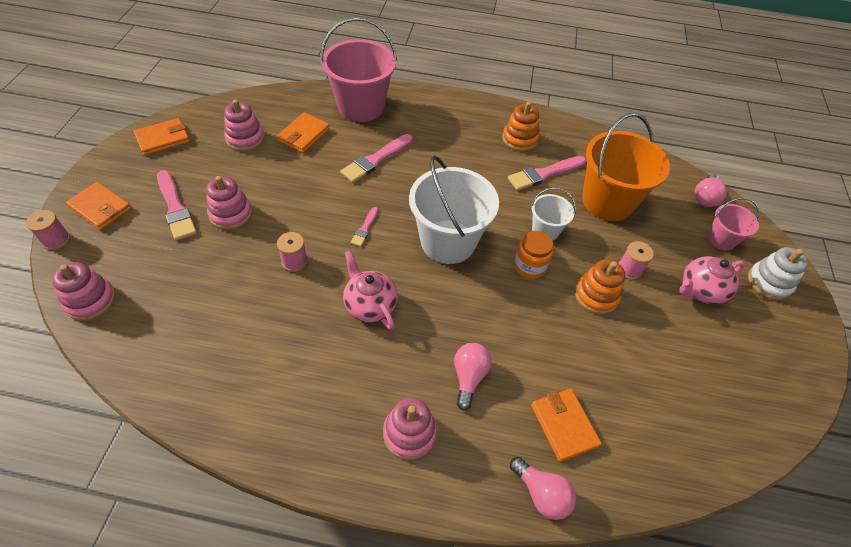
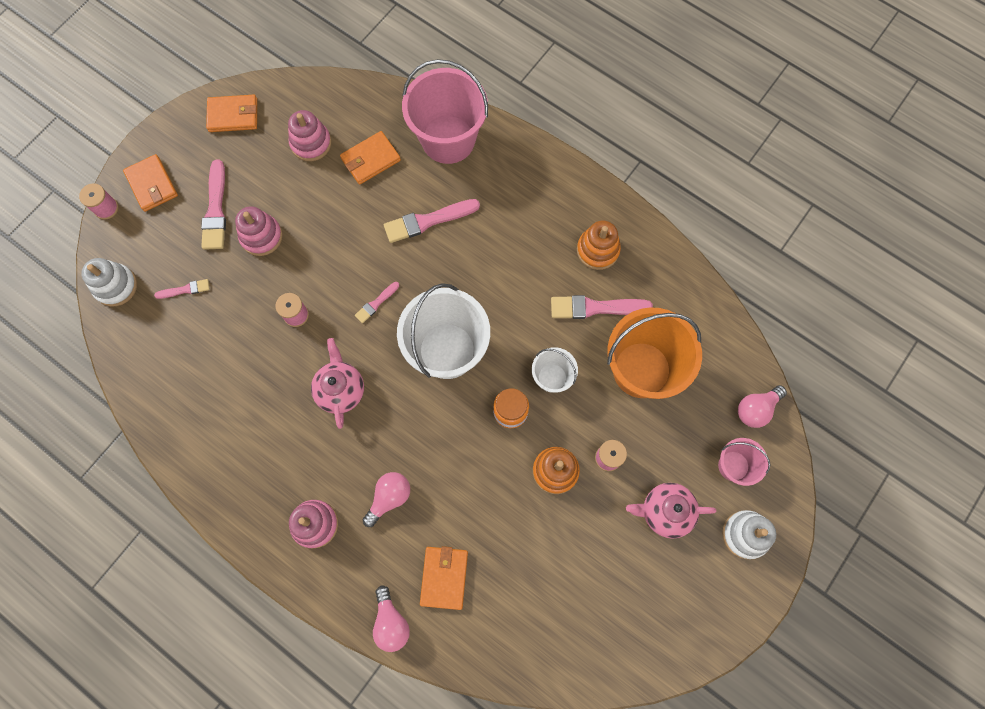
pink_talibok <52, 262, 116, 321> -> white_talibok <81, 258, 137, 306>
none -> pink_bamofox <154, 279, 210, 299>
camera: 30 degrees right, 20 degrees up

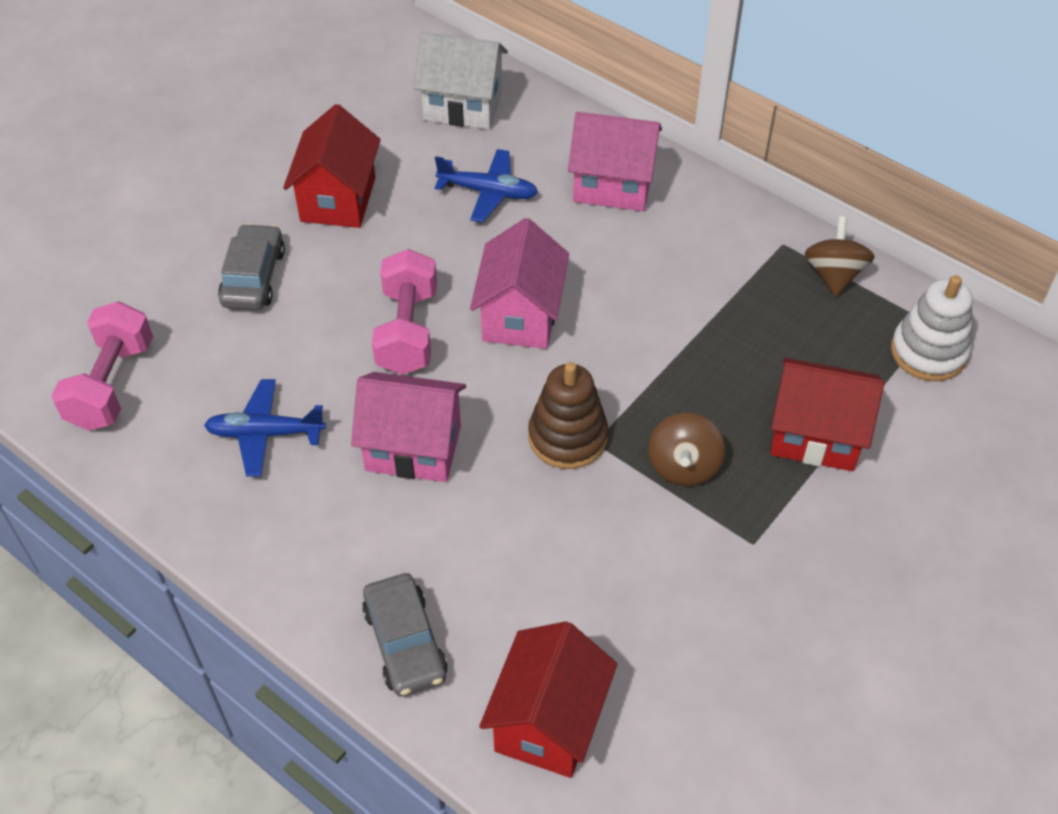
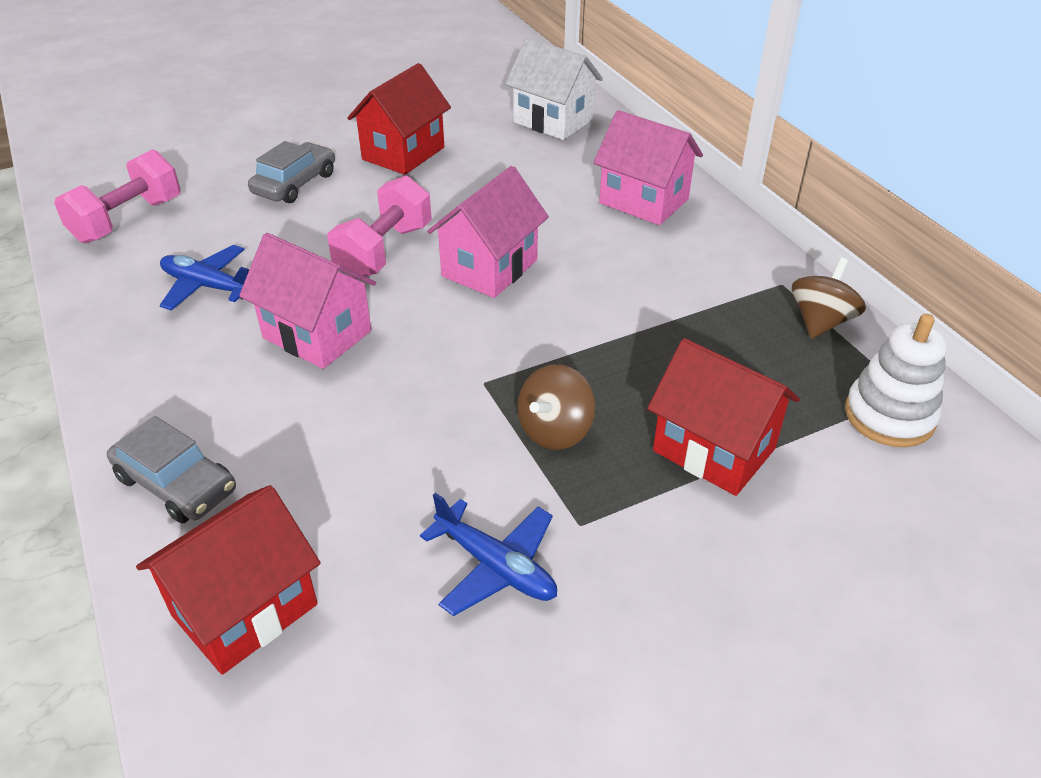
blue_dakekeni <435, 149, 538, 223> -> blue_dakekeni <420, 493, 557, 616>, moved
brown_talibok <528, 362, 608, 469> -> none
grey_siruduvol <362, 573, 448, 697> -> grey_siruduvol <107, 416, 236, 523>, 60 degrees counterclockwise
camera: 25 degrees right, 10 degrees down

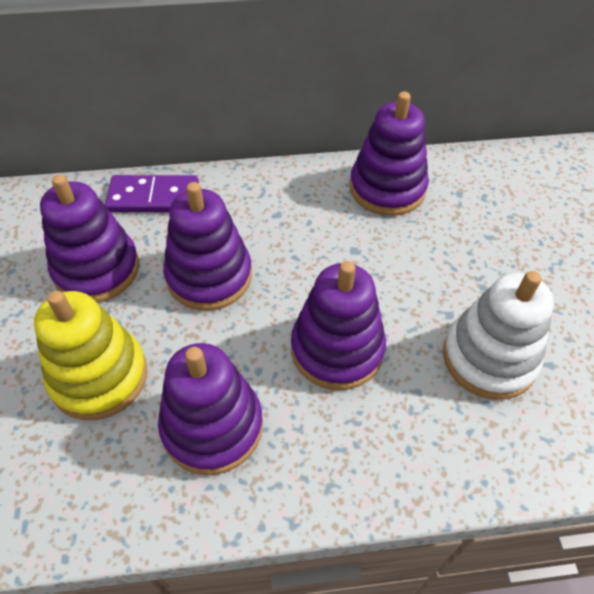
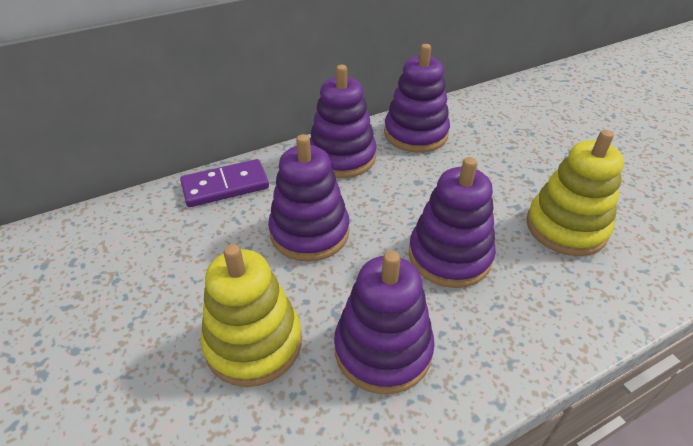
purple_talibok <40, 174, 139, 302> -> purple_talibok <310, 65, 377, 178>, moved
white_talibok <443, 271, 554, 400> -> yellow_talibok <526, 130, 624, 256>
camera: 20 degrees left, 10 degrees down

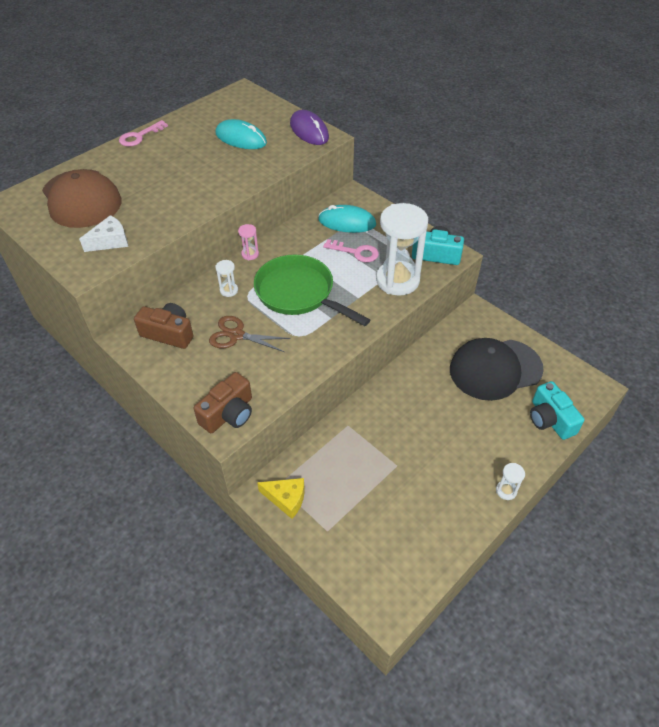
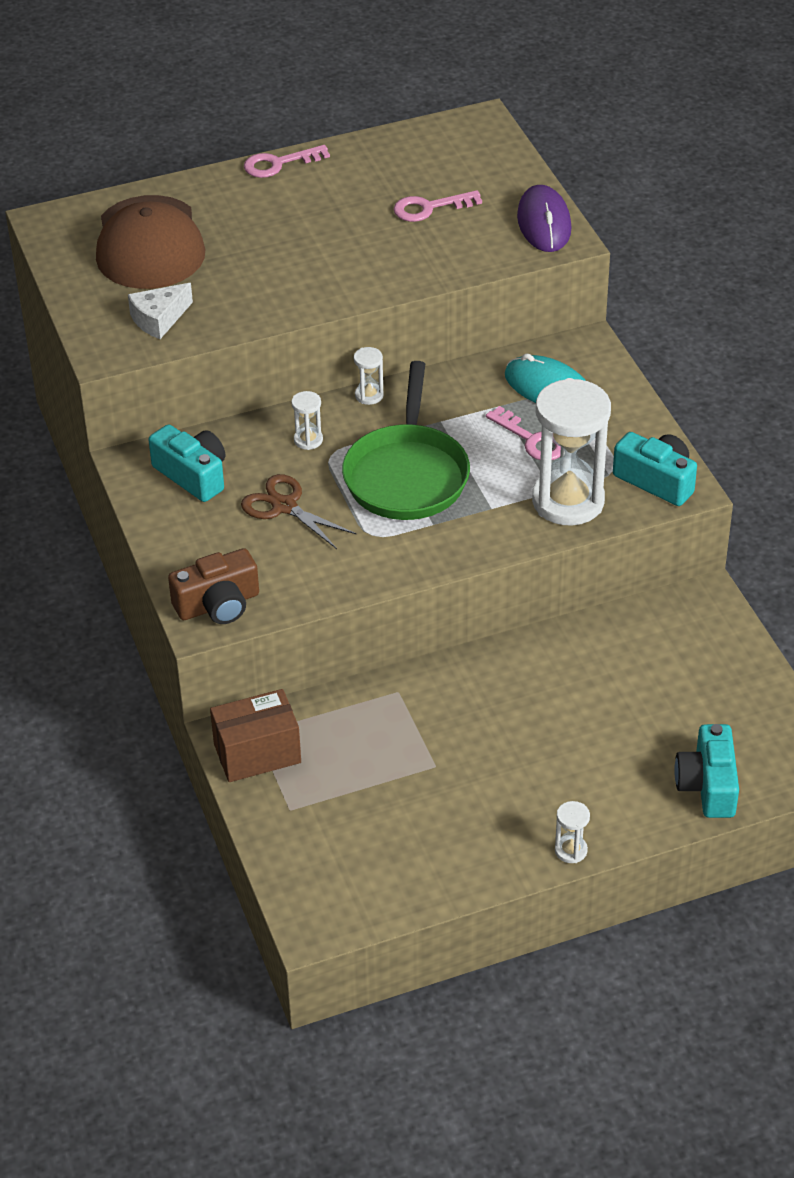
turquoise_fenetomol <216, 119, 267, 149> -> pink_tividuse <394, 190, 482, 222>
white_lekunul <79, 215, 128, 252> -> white_lekunul <128, 283, 193, 339>, 150 degrees clockwise
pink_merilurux <238, 224, 259, 260> -> white_merilurux <354, 347, 384, 405>
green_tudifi <254, 255, 370, 326> -> green_tudifi <342, 361, 470, 520>, 150 degrees counterclockwise
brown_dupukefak <134, 303, 194, 349> -> turquoise_dupukefak <148, 424, 225, 502>
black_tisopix <450, 338, 544, 401> -> none
yellow_lekunul <257, 478, 304, 519> -> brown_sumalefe <210, 689, 301, 782>
camera: 25 degrees right, 5 degrees down

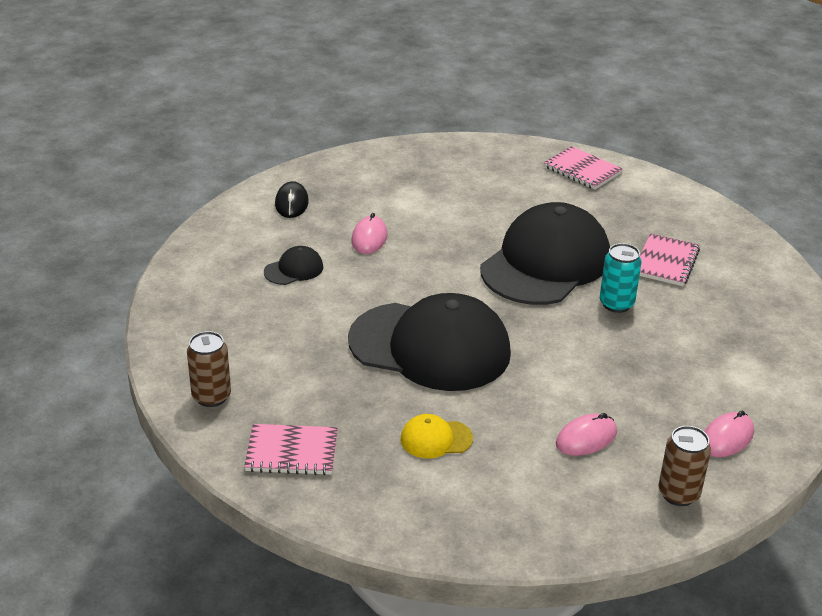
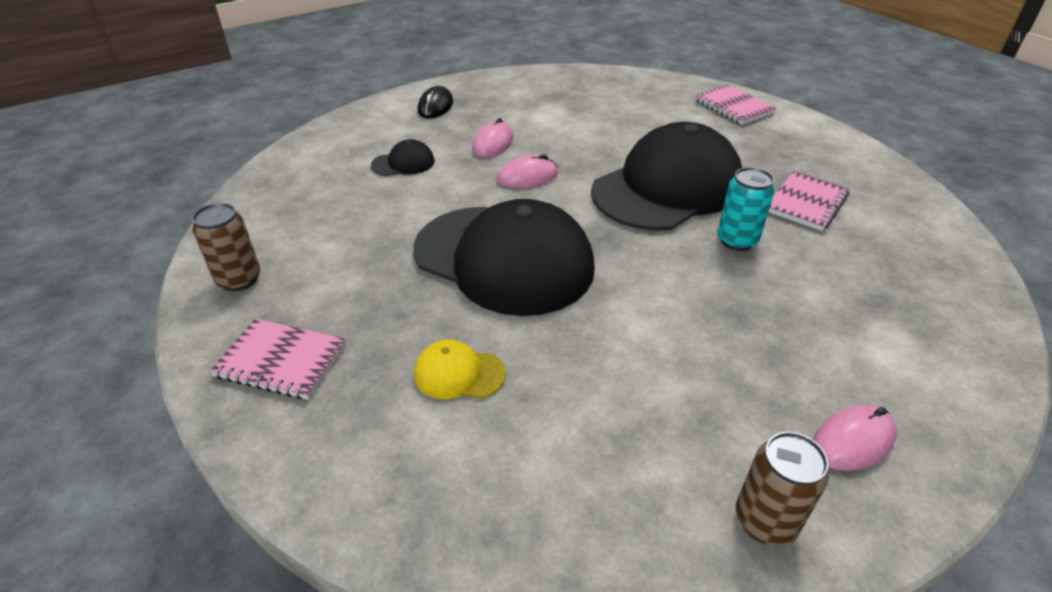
pink_fenetomol <556, 413, 617, 456> -> pink_fenetomol <497, 154, 558, 188>, moved
camera: 15 degrees right, 5 degrees up

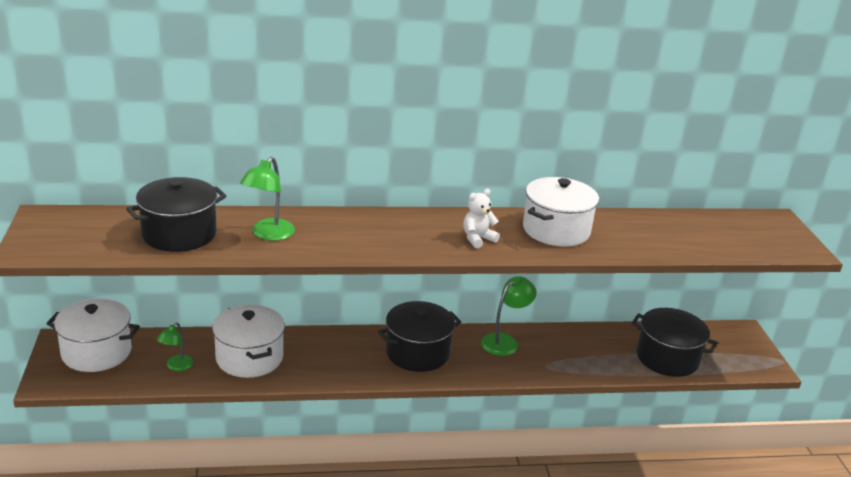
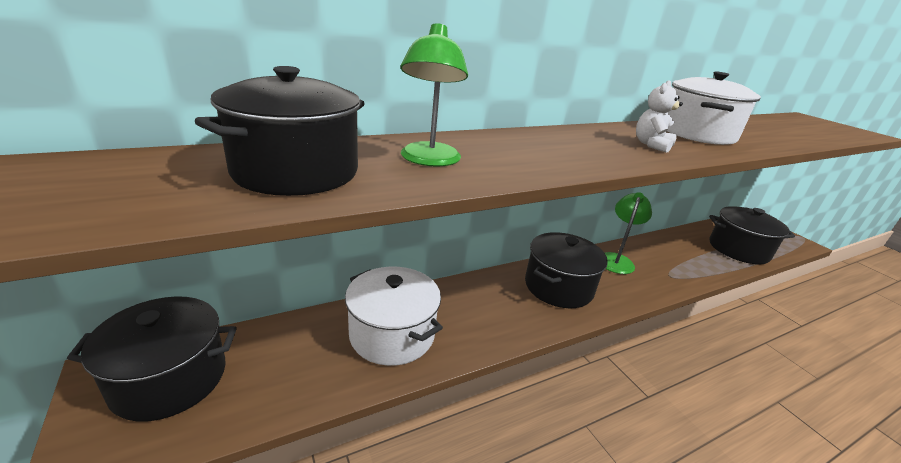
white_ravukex <47, 299, 140, 372> -> black_ravukex <67, 296, 237, 422>
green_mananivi <157, 322, 193, 371> -> none
camera: 20 degrees left, 0 degrees up

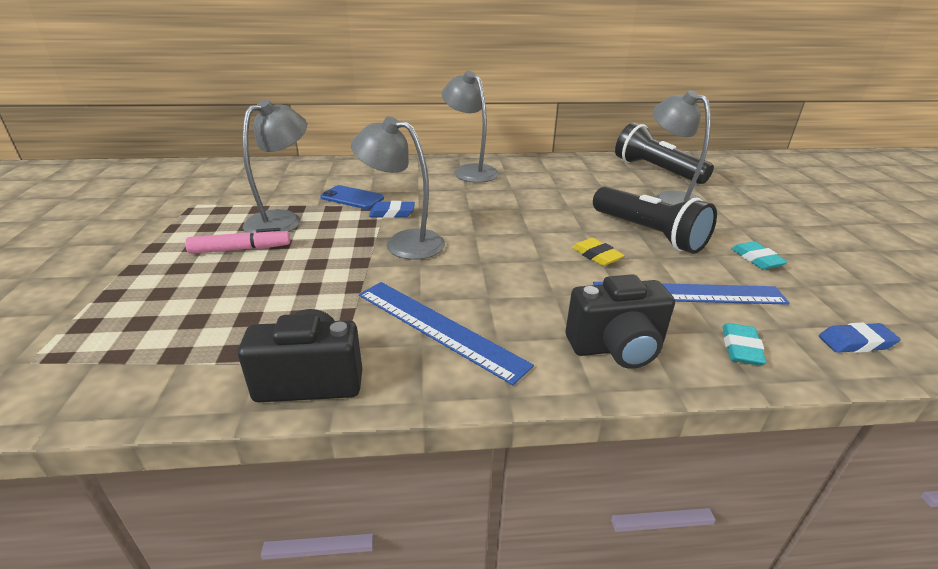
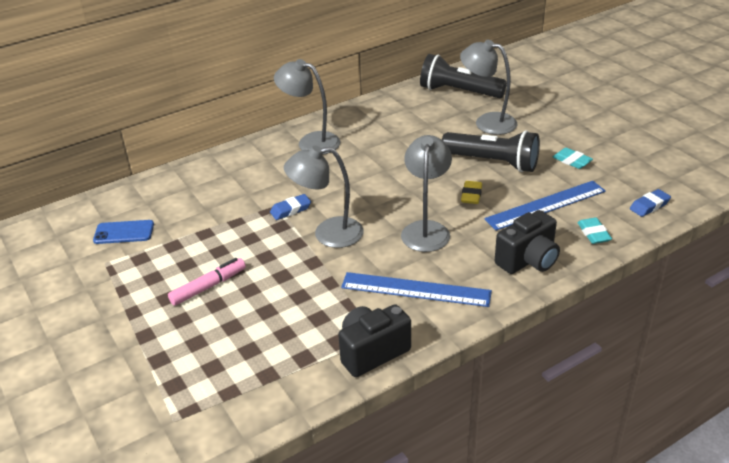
grey_mananivi <242, 99, 307, 233> -> grey_mananivi <401, 135, 452, 252>, moved
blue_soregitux <320, 185, 384, 209> -> blue_soregitux <93, 220, 154, 244>, moved
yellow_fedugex <572, 238, 625, 266> -> yellow_fedugex <461, 181, 482, 204>, 75 degrees clockwise
camera: 25 degrees left, 5 degrees up

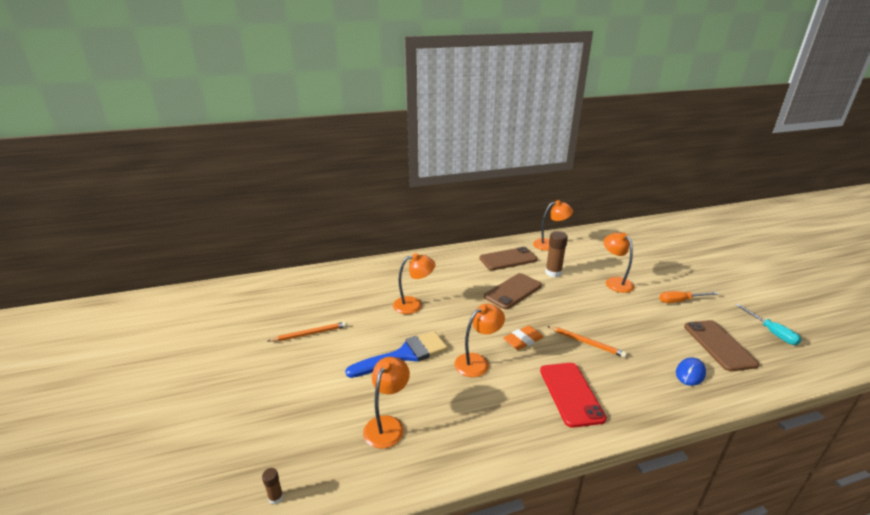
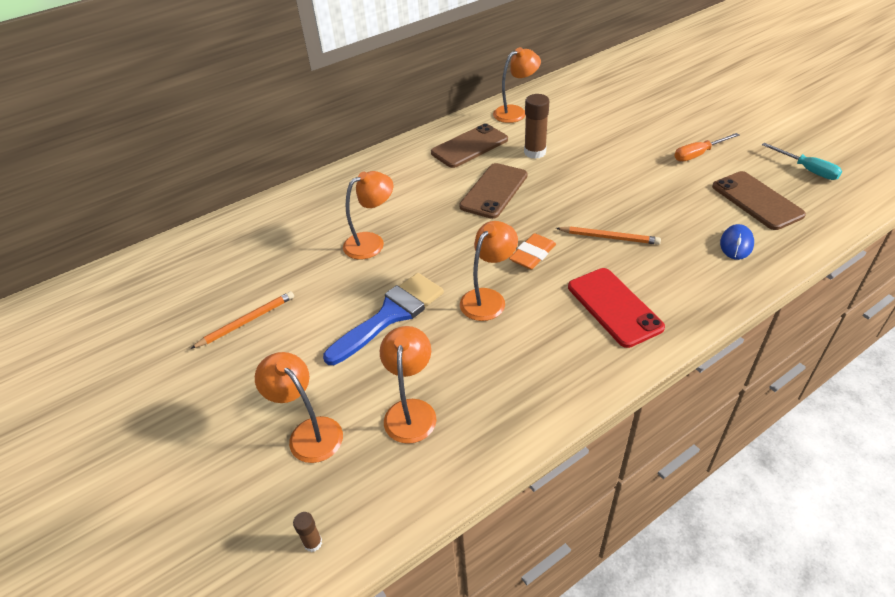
orange_mananivi <604, 232, 634, 293> -> orange_mananivi <255, 352, 343, 463>, moved
camera: 15 degrees left, 15 degrees up

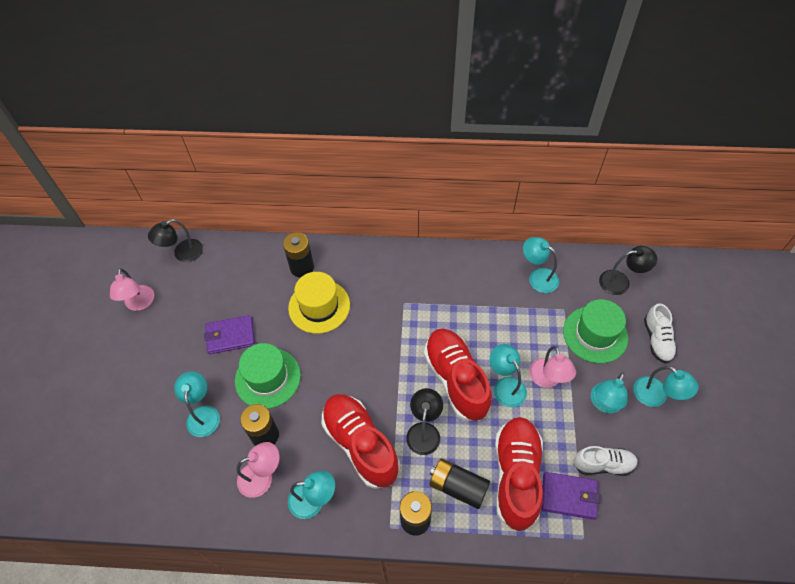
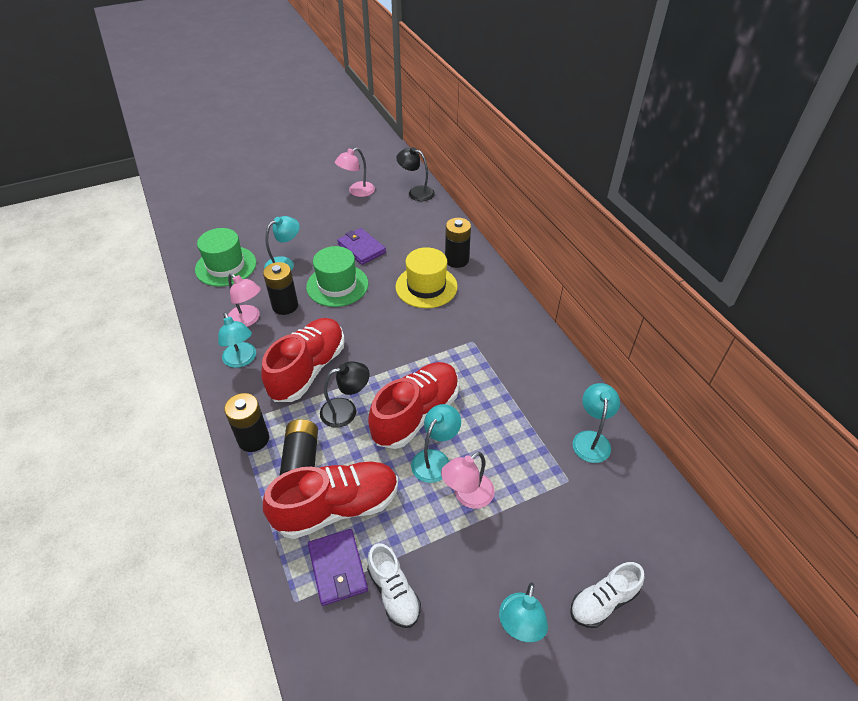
black_mananivi <599, 246, 657, 295> -> none
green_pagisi <563, 299, 628, 363> -> green_pagisi <195, 228, 256, 287>, moved
turquoise_mananivi <591, 372, 628, 413> -> none
camera: 60 degrees right, 10 degrees down

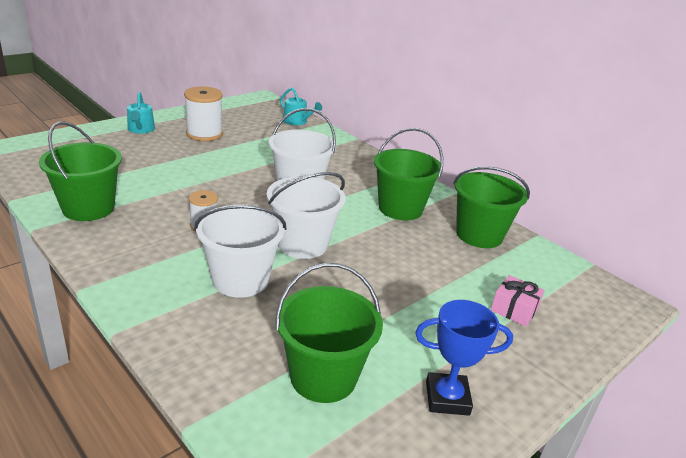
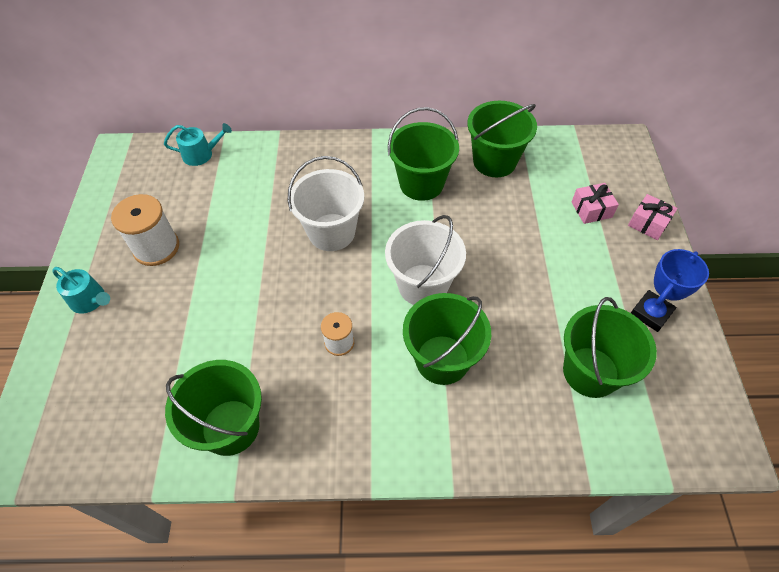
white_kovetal <194, 204, 286, 298> -> green_kovetal <403, 293, 491, 385>
none -> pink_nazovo <628, 194, 678, 240>
camera: 45 degrees left, 25 degrees up

